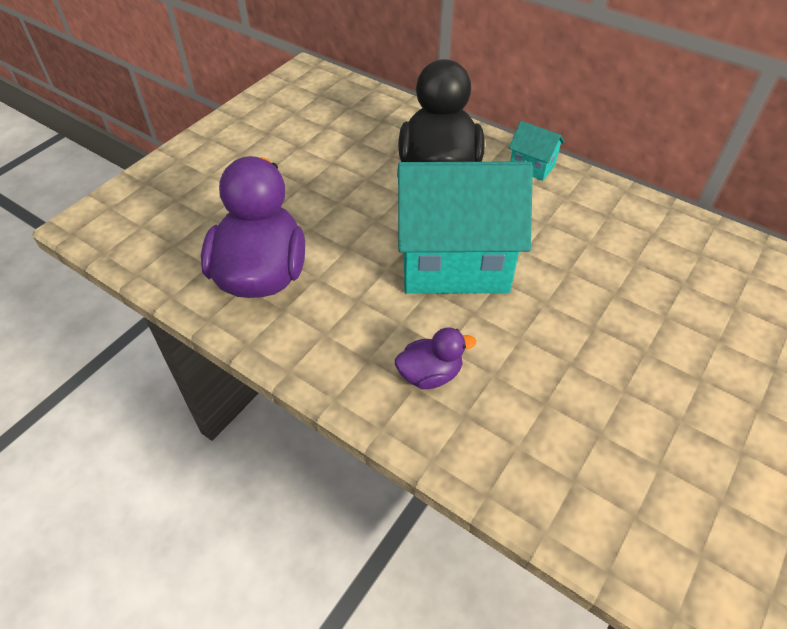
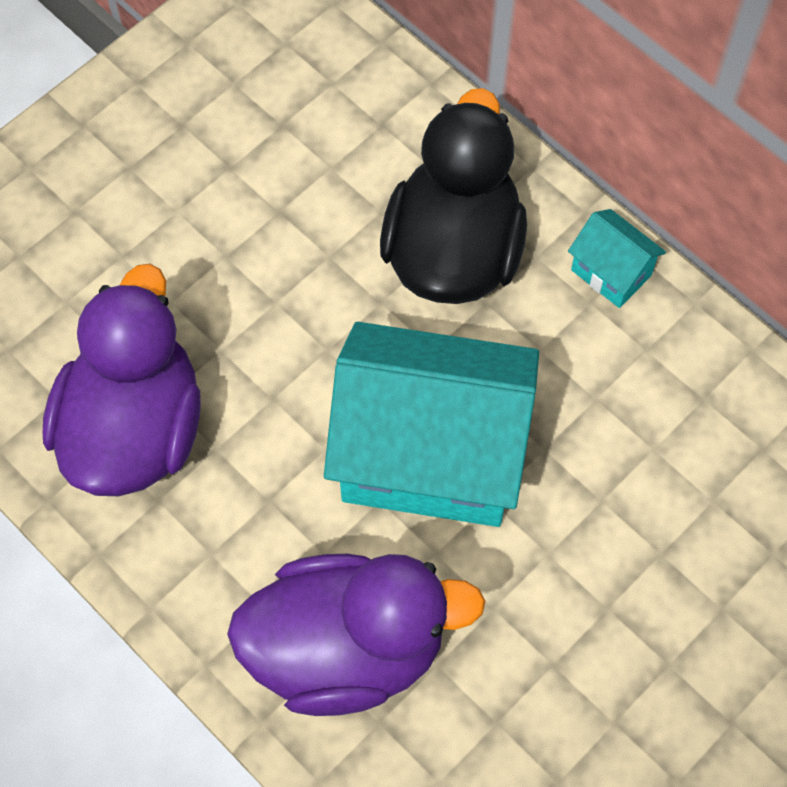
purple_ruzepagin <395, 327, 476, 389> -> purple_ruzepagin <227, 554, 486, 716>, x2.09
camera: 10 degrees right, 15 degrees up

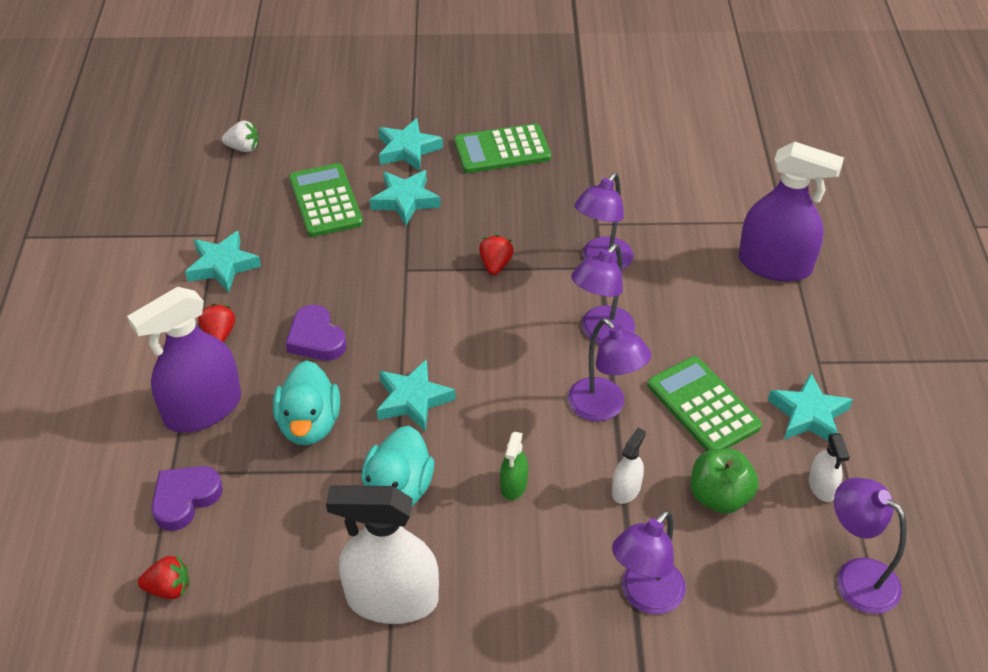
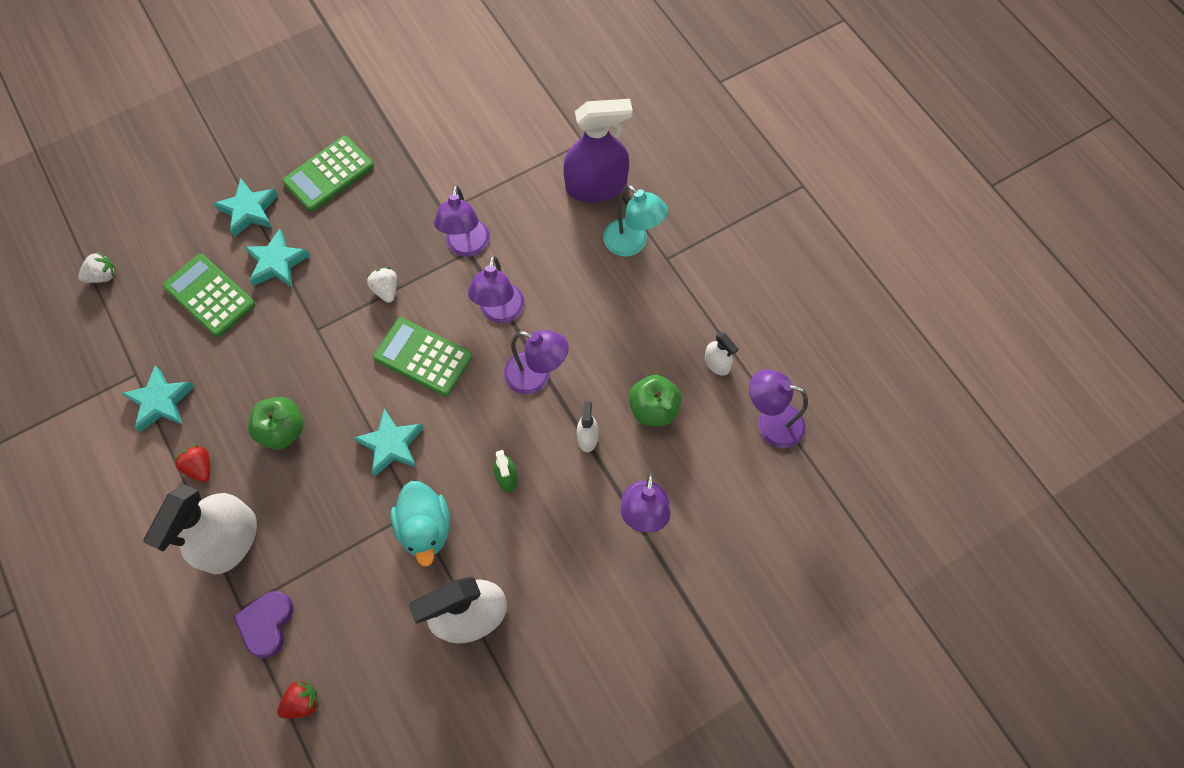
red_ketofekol <479, 235, 514, 275> -> white_ketofekol <367, 267, 397, 303>
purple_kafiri <127, 287, 241, 432> -> white_kafiri <143, 484, 257, 574>
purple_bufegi <286, 305, 347, 361> -> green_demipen <248, 397, 304, 449>
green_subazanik <647, 356, 762, 451> -> green_subazanik <373, 317, 473, 396>, moved
turquoise_ruzepagin <273, 360, 340, 445> -> none
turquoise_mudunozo <768, 373, 853, 441> -> none
none -> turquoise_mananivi <603, 185, 668, 257>
camera: 30 degrees left, 20 degrees up

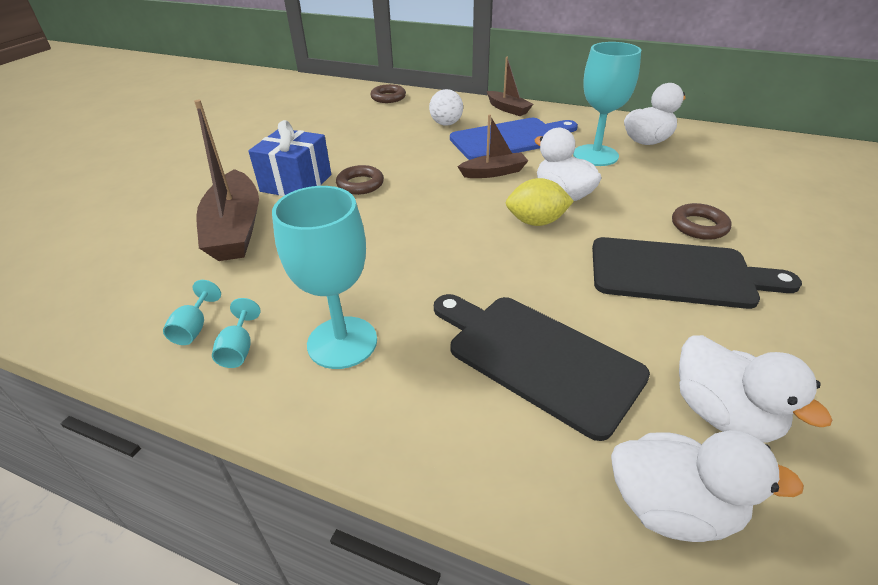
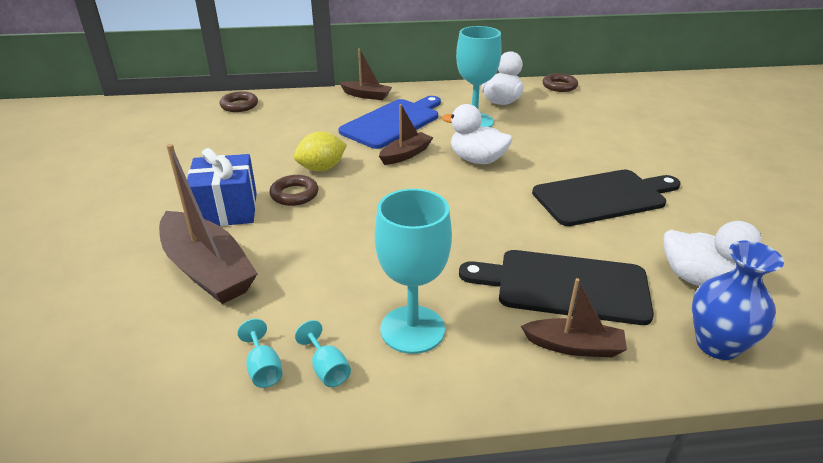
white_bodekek <429, 89, 463, 126> -> none
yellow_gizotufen <506, 178, 574, 226> -> yellow_gizotufen <294, 132, 347, 171>, moved
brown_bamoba <672, 203, 732, 240> -> brown_bamoba <543, 73, 578, 92>, moved
white_ruzepagin <611, 430, 804, 542> -> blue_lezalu <692, 241, 784, 360>
none -> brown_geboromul <521, 278, 627, 357>
camera: 30 degrees left, 5 degrees down

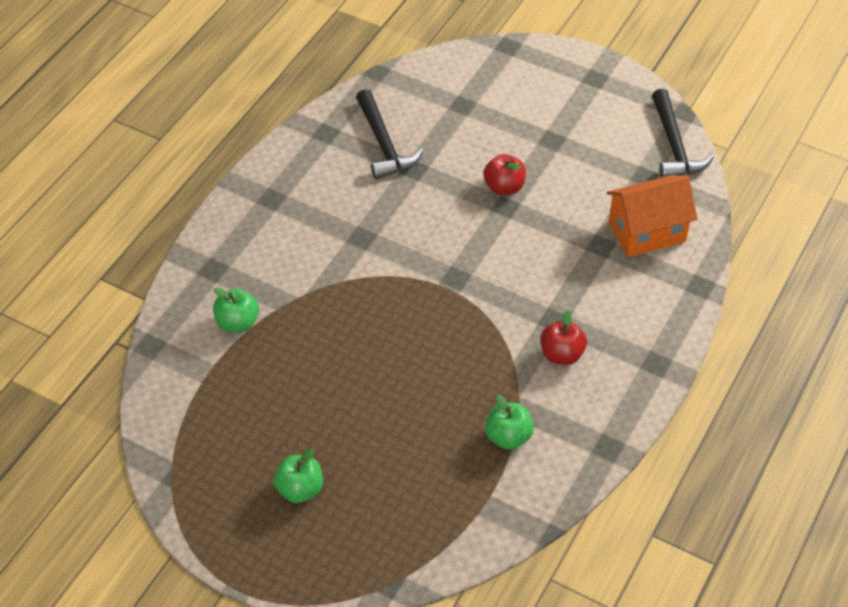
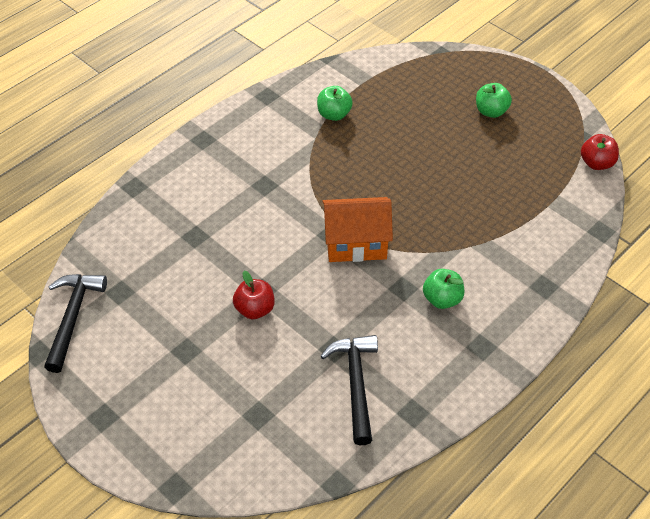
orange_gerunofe <606, 175, 698, 257> -> orange_gerunofe <322, 197, 393, 262>, moved
green_demipen <213, 288, 259, 333> -> green_demipen <423, 269, 464, 309>, moved
red_demipen <541, 310, 587, 365> -> red_demipen <581, 134, 619, 170>, moved
camera: 165 degrees left, 0 degrees up

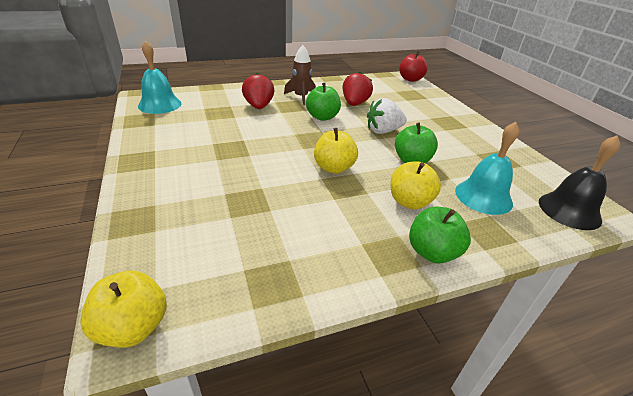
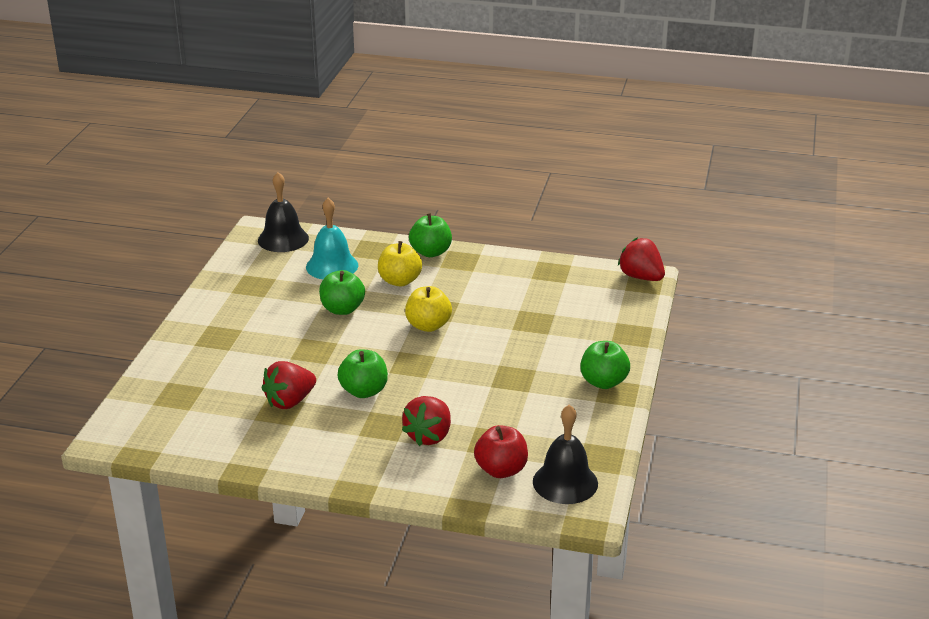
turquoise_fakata <138, 41, 182, 114> -> black_fakata <533, 405, 598, 504>
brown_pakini <284, 45, 316, 105> -> none
red_demipen <399, 51, 428, 82> -> red_demipen <474, 425, 528, 478>, moved
white_ketofekol <367, 98, 407, 134> -> none
yellow_demipen <80, 271, 167, 348> -> red_ketofekol <618, 237, 665, 281>
none -> green_demipen <580, 341, 630, 389>
camera: 145 degrees left, 5 degrees down

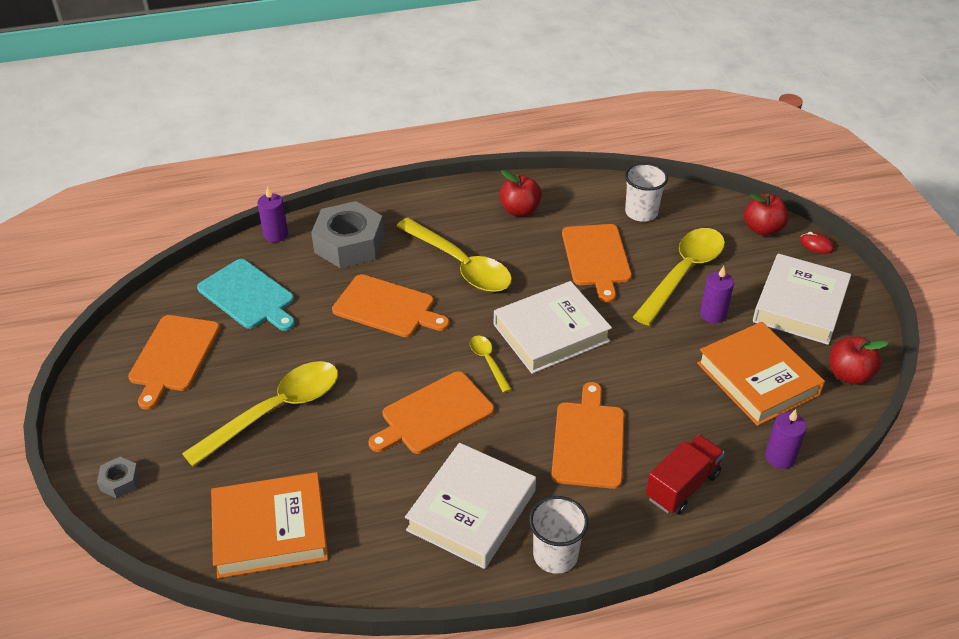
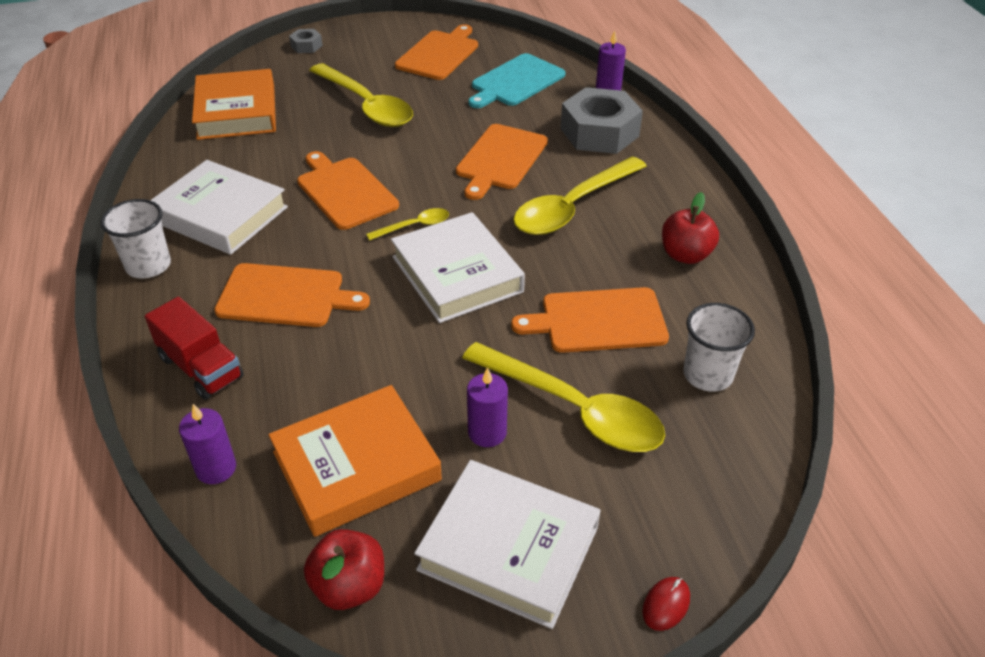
red_demipen <744, 193, 789, 236> -> none
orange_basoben <128, 315, 220, 410> -> orange_basoben <395, 24, 478, 80>, 105 degrees clockwise
camera: 90 degrees right, 0 degrees up

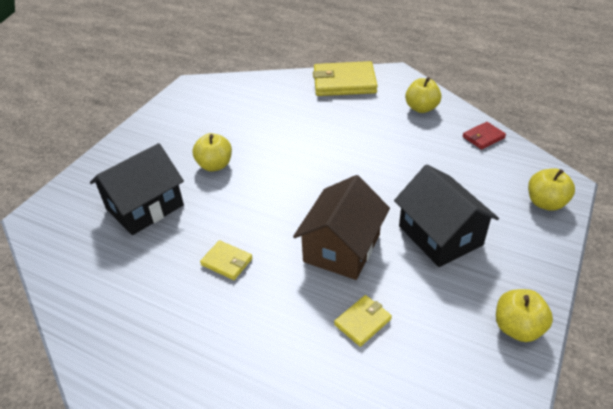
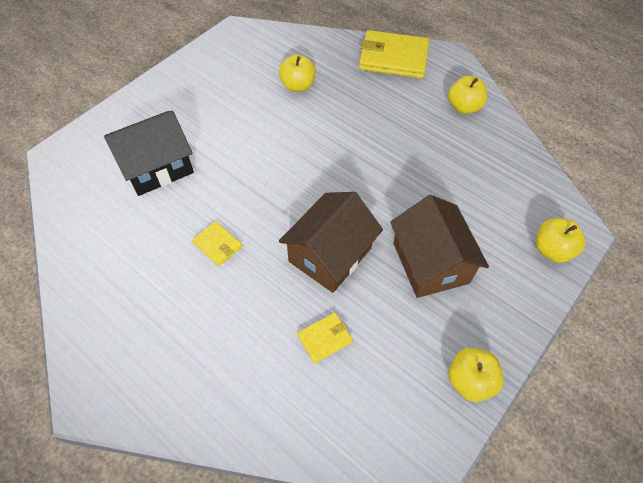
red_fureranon <463, 122, 506, 150> -> none
yellow_demipen <193, 133, 232, 171> -> yellow_demipen <279, 54, 316, 92>, moved
black_gerunofe <394, 164, 499, 267> -> brown_gerunofe <390, 195, 489, 298>
camera: 10 degrees right, 15 degrees up

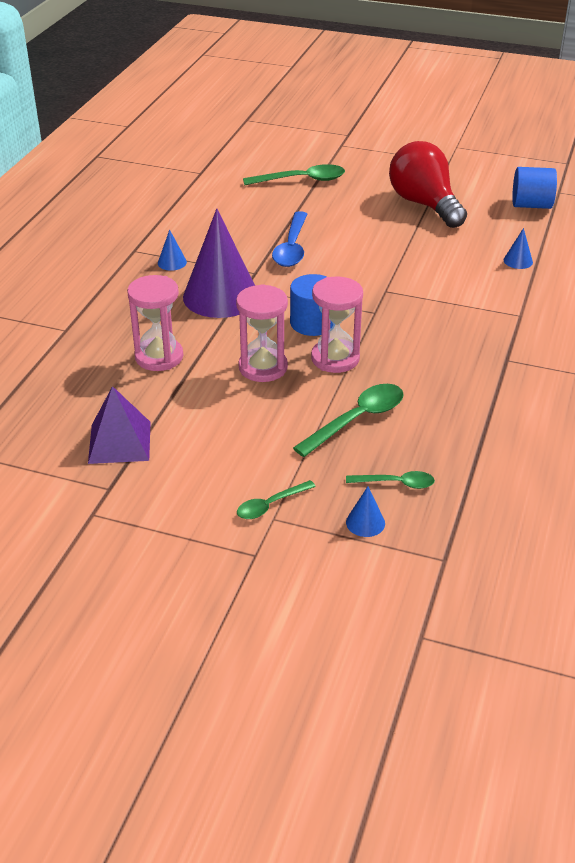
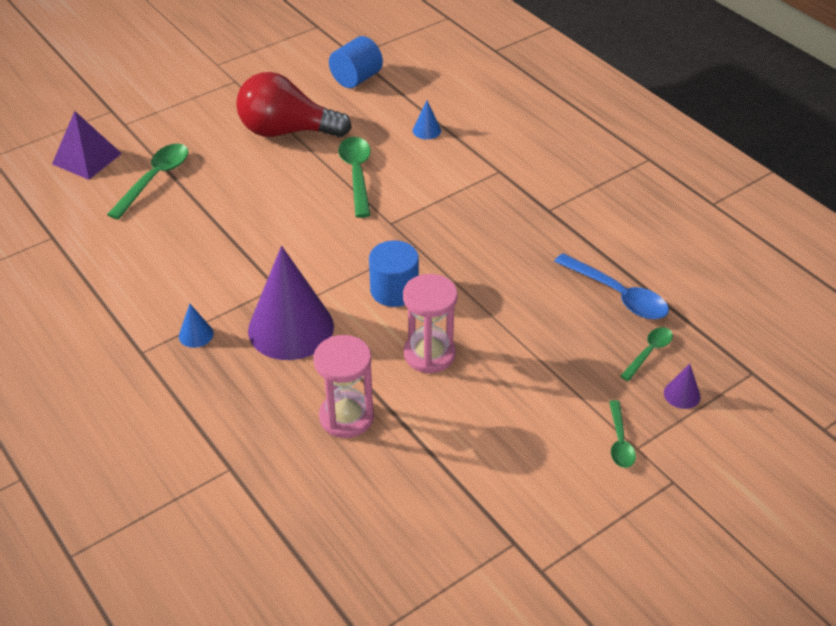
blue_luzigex <272, 211, 307, 267> -> blue_luzigex <554, 253, 669, 319>, moved
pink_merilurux <311, 277, 363, 373> -> none
green_luzigex <293, 384, 404, 457> -> green_luzigex <338, 137, 371, 218>, moved
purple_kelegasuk <88, 386, 151, 464> -> purple_kelegasuk <52, 111, 122, 180>, moved
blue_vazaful <346, 486, 385, 537> -> purple_vazaful <664, 364, 700, 409>
camera: 55 degrees left, 5 degrees up

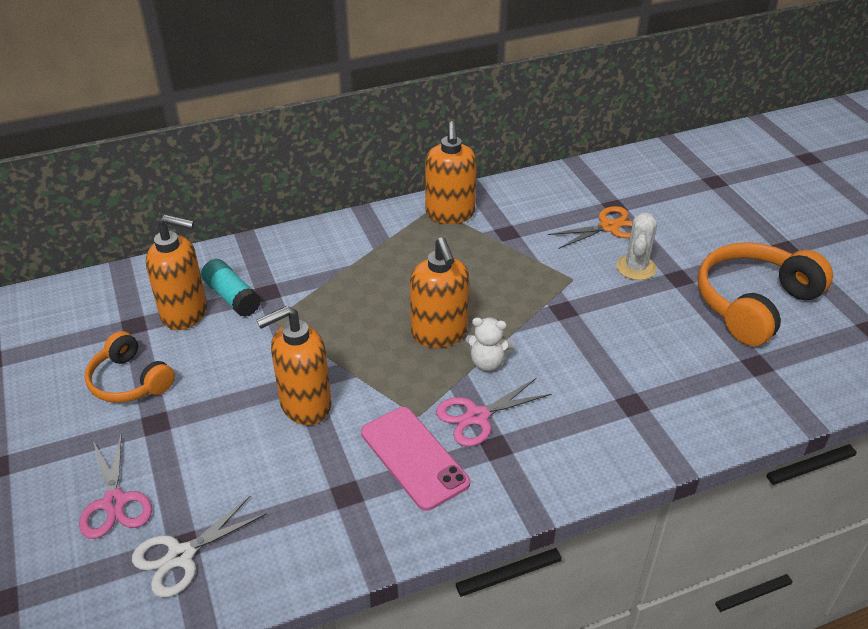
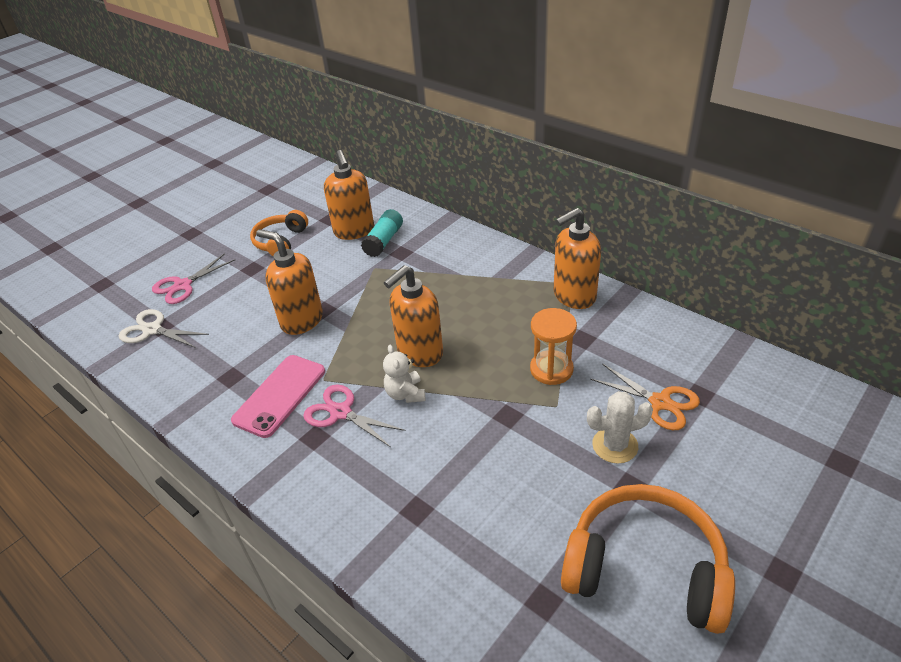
none -> orange_merilurux <530, 308, 577, 385>
camera: 65 degrees right, 0 degrees up

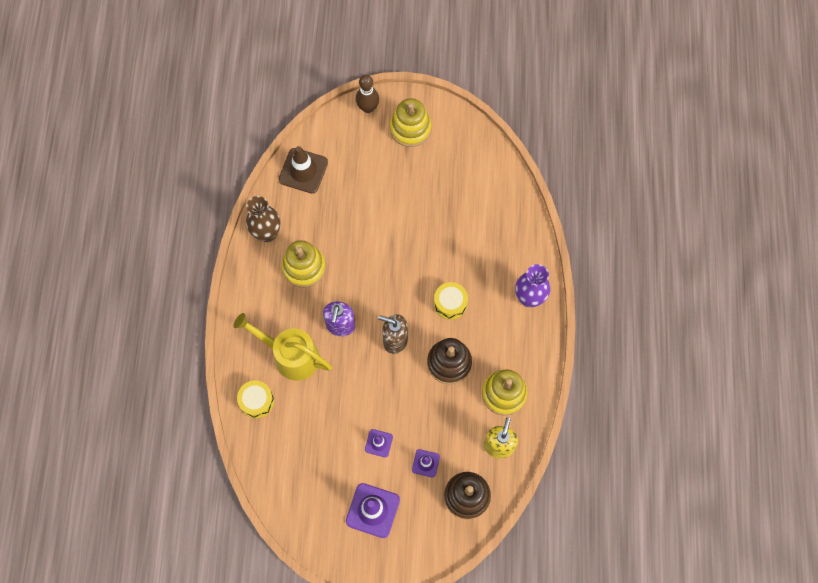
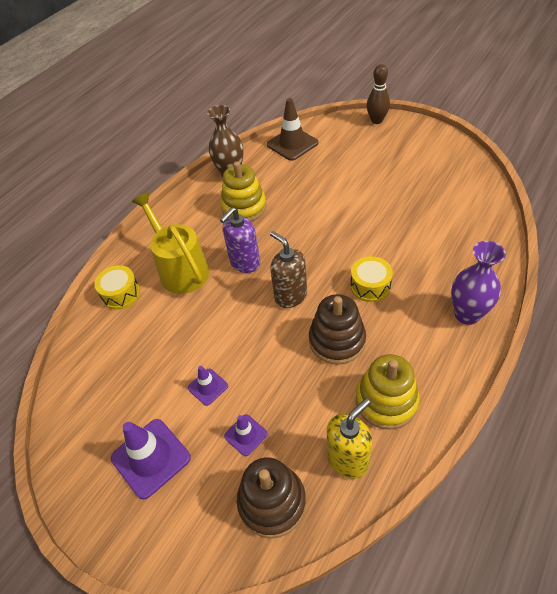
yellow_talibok <390, 98, 432, 147> -> none
camera: 35 degrees right, 20 degrees down

